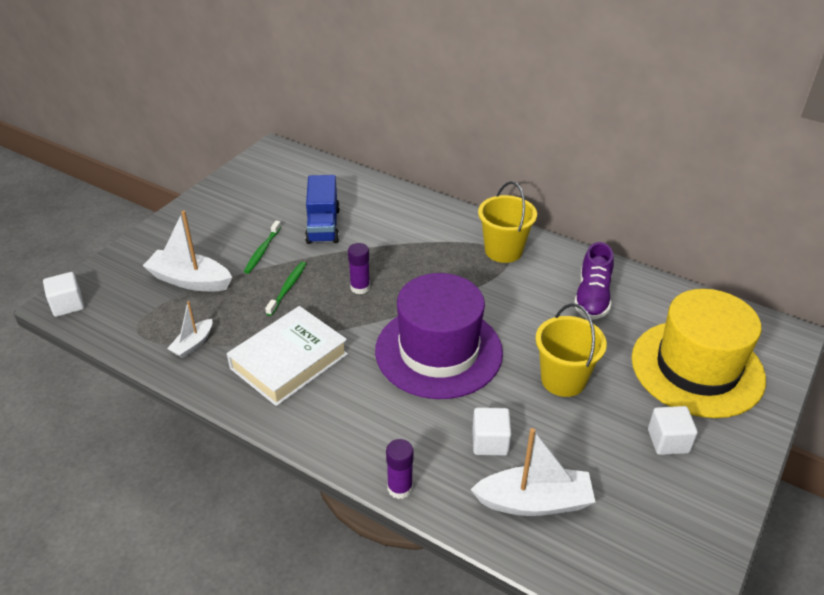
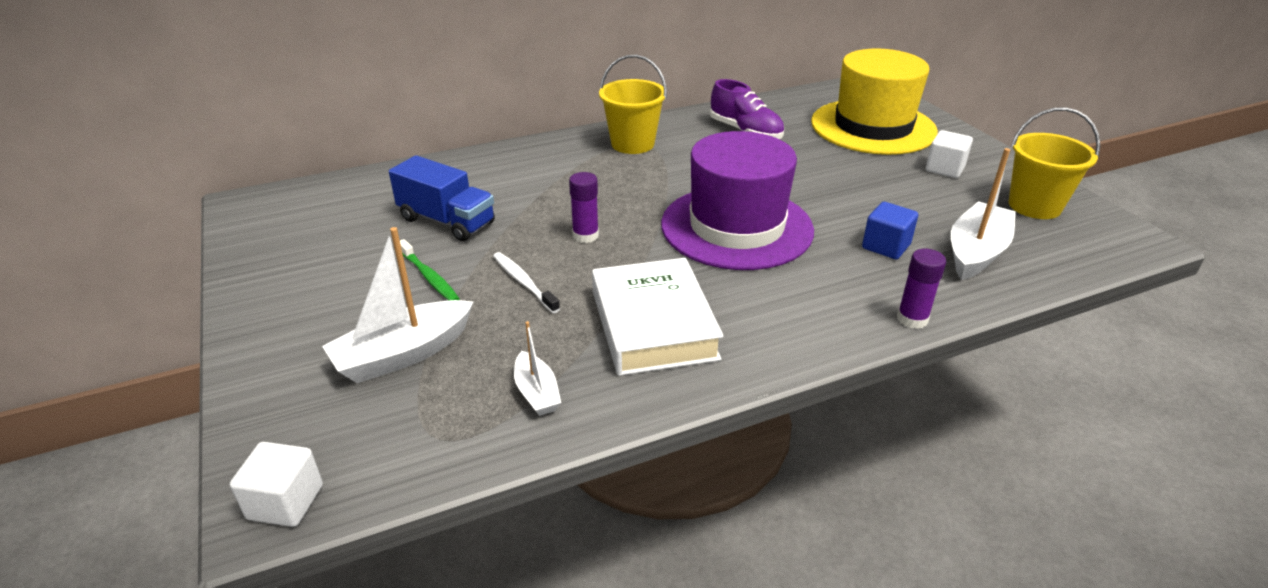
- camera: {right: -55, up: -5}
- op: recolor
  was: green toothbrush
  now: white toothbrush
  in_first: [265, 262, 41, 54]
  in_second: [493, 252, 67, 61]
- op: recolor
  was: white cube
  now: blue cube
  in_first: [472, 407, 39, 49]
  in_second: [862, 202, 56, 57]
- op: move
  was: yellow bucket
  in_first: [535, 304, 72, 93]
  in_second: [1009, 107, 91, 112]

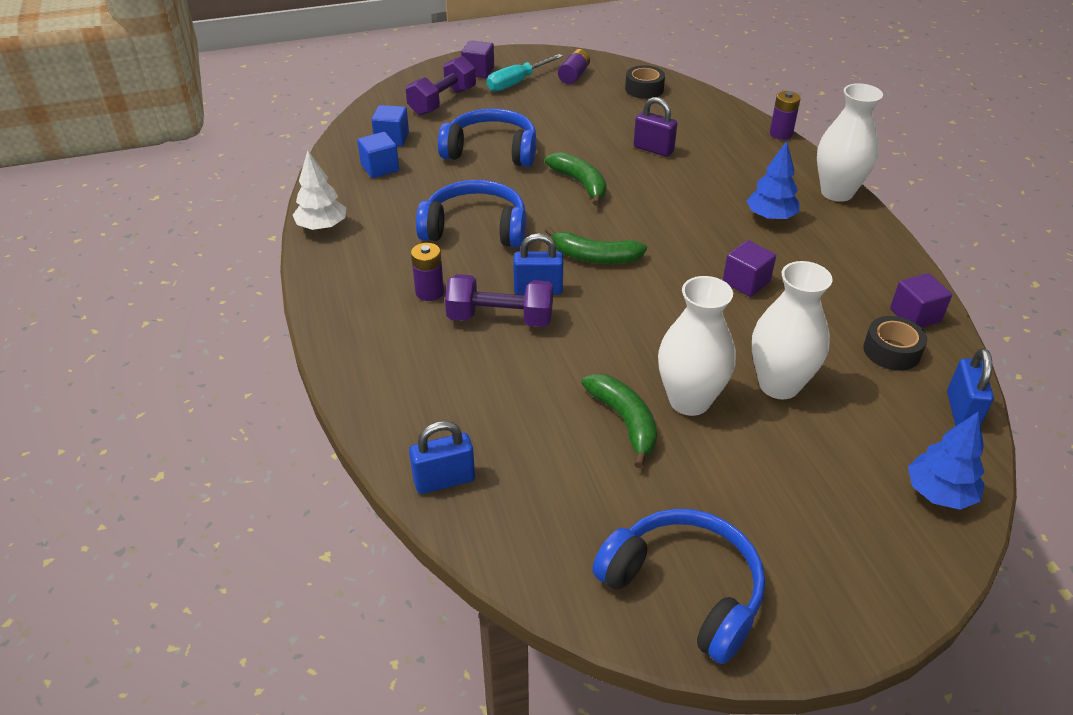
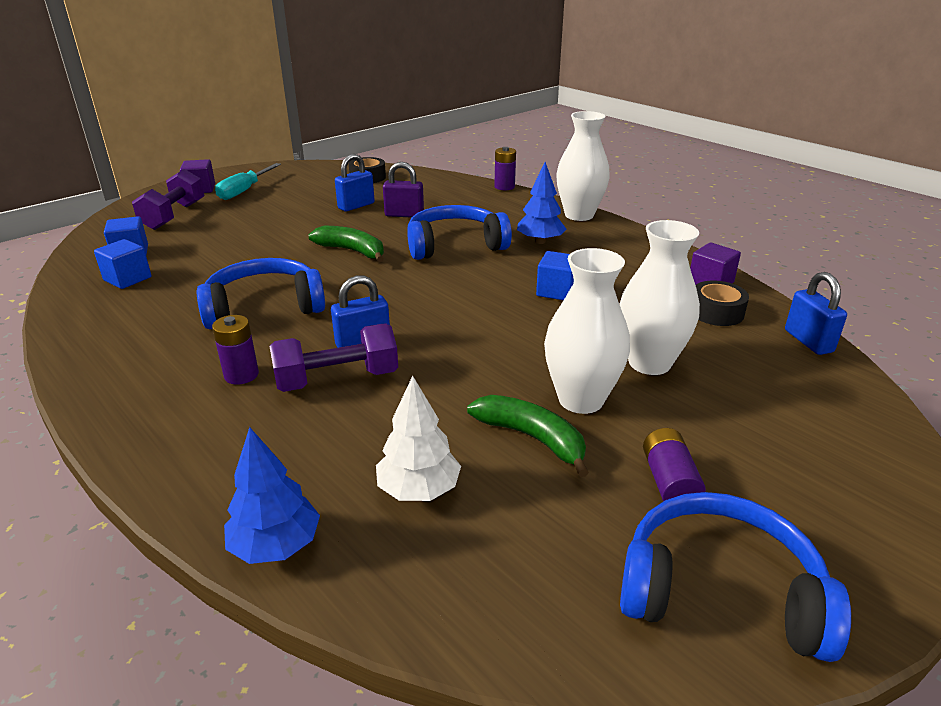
- camera: {right: -25, up: -10}
- op: move
  was: blue tree
  in_first: [908, 411, 77, 99]
  in_second: [224, 427, 96, 137]
- op: move
  was: blue padlock
  in_first: [409, 421, 66, 73]
  in_second: [335, 154, 40, 57]
- op: move
  was: white tree
  in_first: [293, 150, 53, 81]
  in_second: [376, 376, 85, 125]
- op: move
  was: blue headphones
  in_first: [438, 108, 98, 59]
  in_second: [407, 205, 105, 55]
- op: recolor
  was: purple cube
  now: blue cube
  in_first: [723, 240, 53, 57]
  in_second: [536, 251, 38, 49]
- op: move
  was: purple battery
  in_first: [558, 49, 32, 35]
  in_second: [643, 428, 63, 73]
- op: delete
  was: green banana
  in_first: [545, 227, 102, 37]

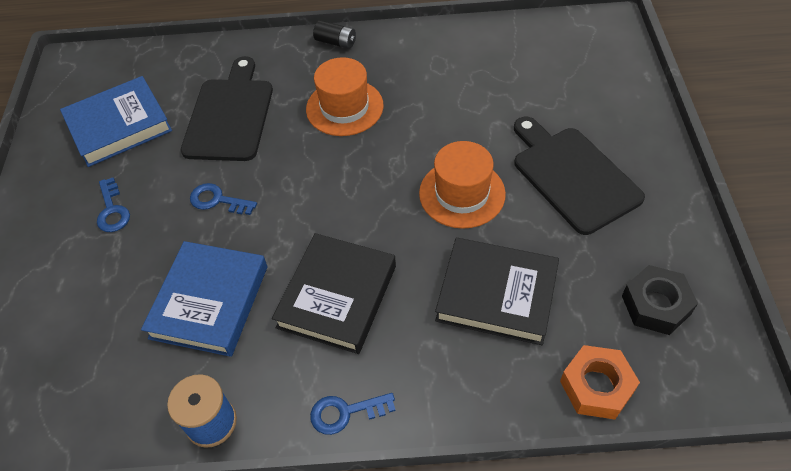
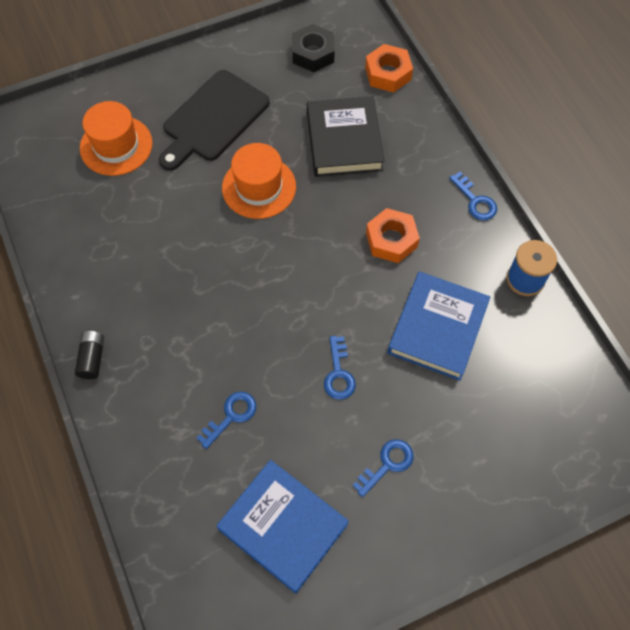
- camera: {right: -115, up: 10}
- op: move
  was: orange hat
  in_first: [306, 57, 78, 79]
  in_second: [80, 101, 73, 75]
- op: replace
  was: black cutting board
  now: blue key
  in_first: [181, 56, 92, 105]
  in_second: [197, 392, 59, 57]
- op: replace
  was: black book
  now: orange nut
  in_first: [272, 233, 124, 121]
  in_second: [366, 208, 54, 55]
- op: rotate
  was: blue book
  in_first: [141, 241, 126, 116]
  in_second: [387, 271, 103, 110]
  clockwise: -60

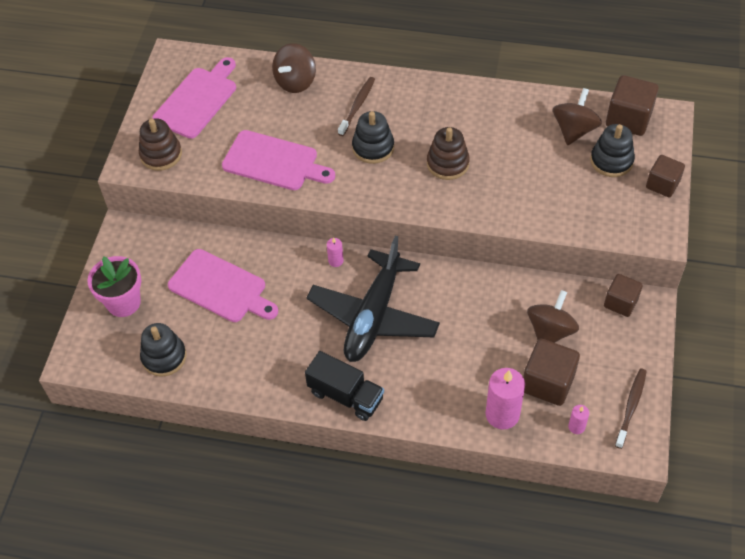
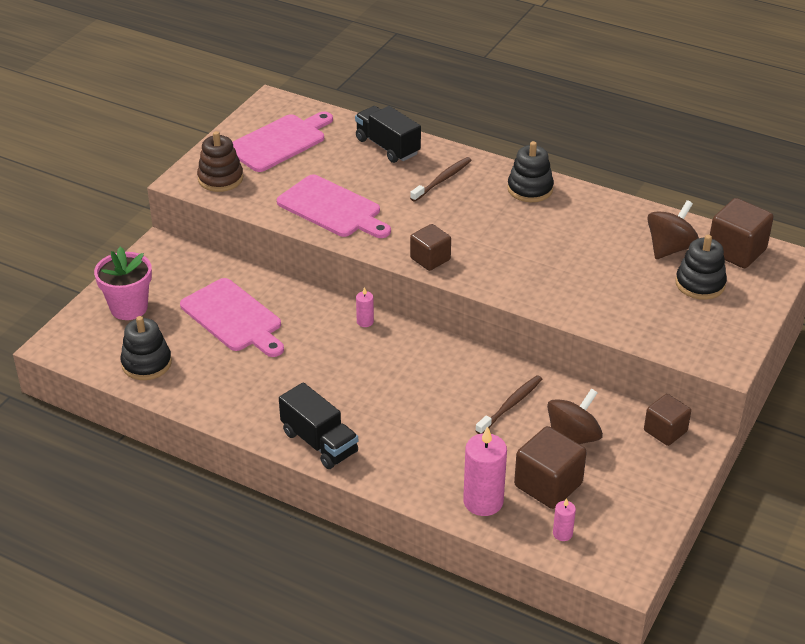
- camera: {right: 15, up: -15}
- op: replace
  was: brown spinning top
  now: black truck
  in_first: [272, 43, 44, 50]
  in_second: [355, 106, 66, 57]
- op: move
  was: brown cube
  in_first: [646, 155, 39, 42]
  in_second: [410, 224, 41, 47]
- op: move
  was: brown toothbrush
  in_first: [615, 368, 32, 81]
  in_second: [475, 375, 67, 59]
- op: move
  was: black stacking toy
  in_first: [352, 111, 42, 53]
  in_second: [507, 141, 47, 61]
- op: delete
  was: black plane
  in_first: [307, 236, 133, 126]
- op: delete
  was: brown stacking toy
  in_first: [427, 127, 43, 53]

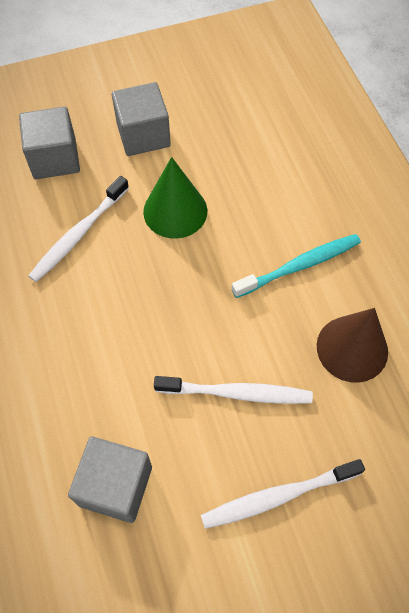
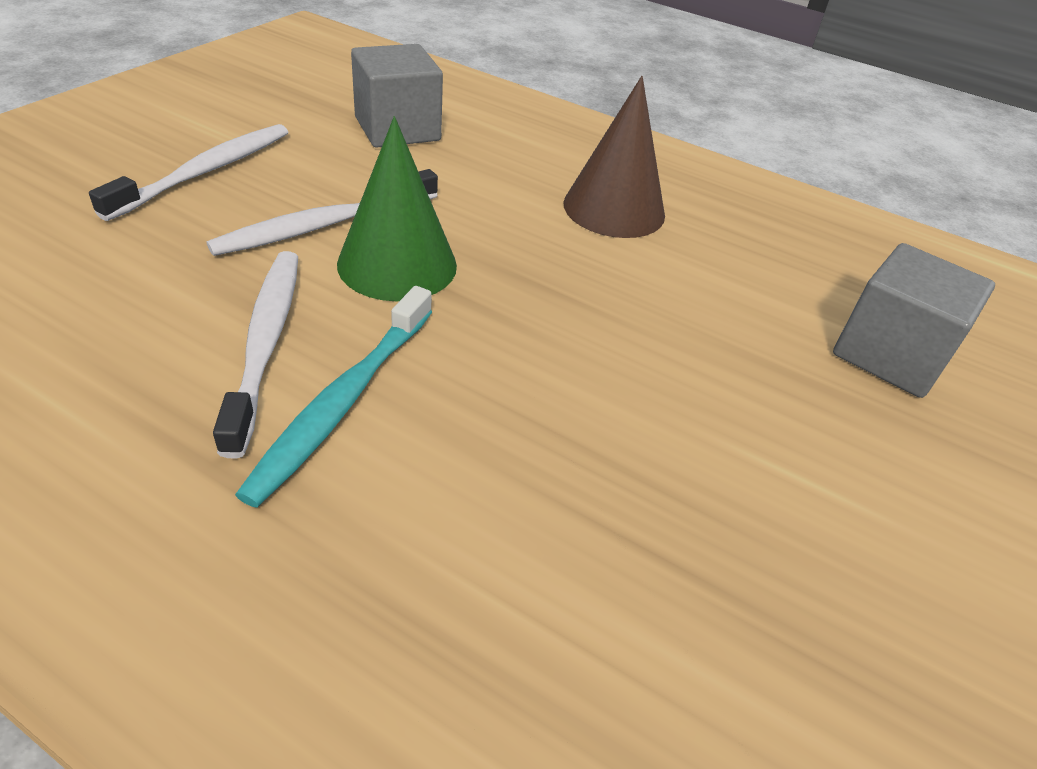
- camera: {right: 135, up: -20}
- op: move
  was: white toothbrush
  in_first: [28, 176, 101, 106]
  in_second: [213, 251, 85, 207]
- op: move
  was: green cone
  in_first: [143, 157, 64, 82]
  in_second: [337, 116, 120, 185]
- op: move
  was: brown cone
  in_first: [317, 308, 71, 75]
  in_second: [563, 76, 102, 162]
- op: delete
  was: grey cube
  in_first: [112, 82, 59, 74]

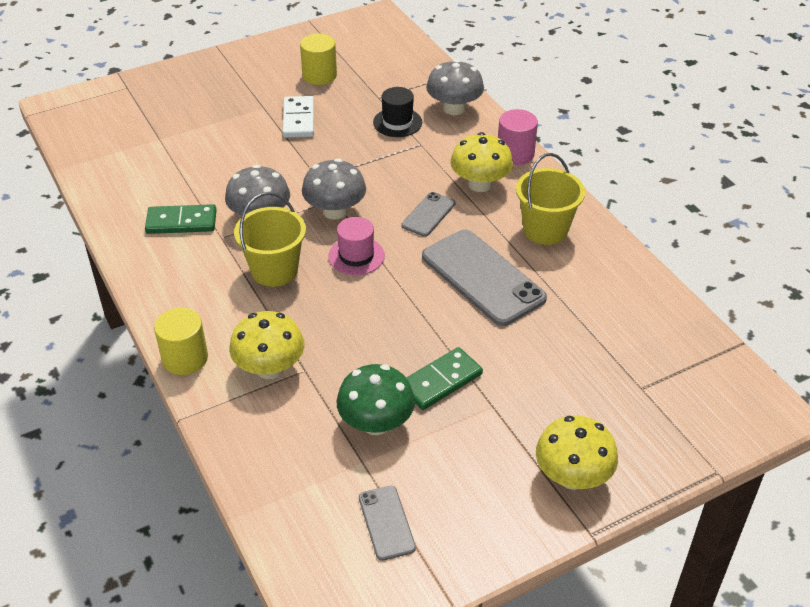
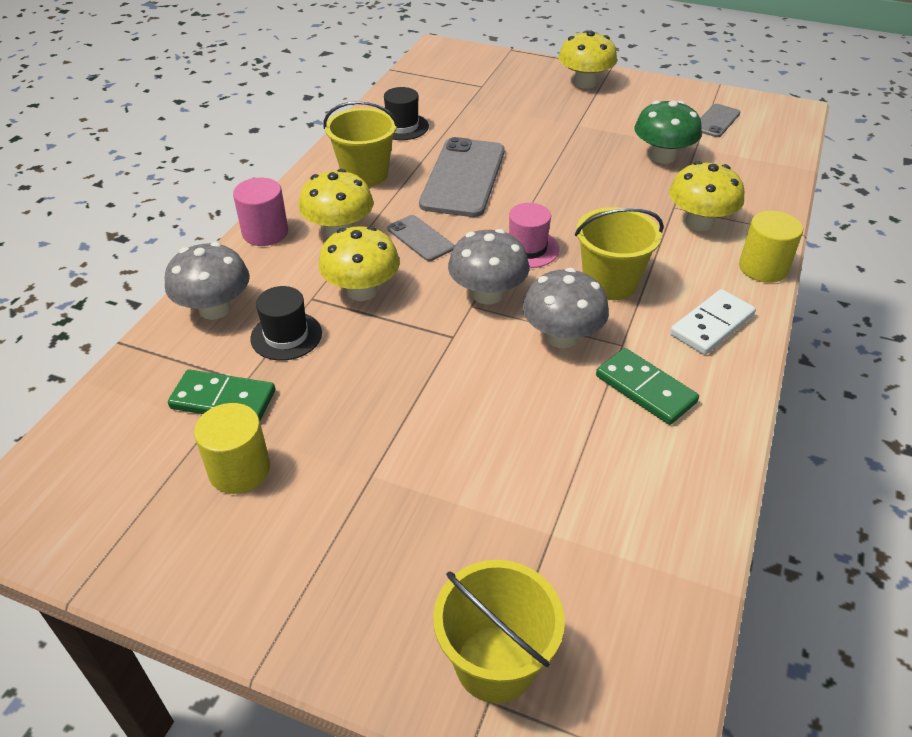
- camera: {right: -130, up: 0}
- op: move
  was: green domino
  in_first: [406, 347, 77, 63]
  in_second: [168, 369, 107, 52]
- op: insert
  now: yellow mushroom
  in_second: [319, 226, 81, 75]
- op: insert
  now: black hat
  in_second: [384, 87, 45, 53]
- op: rotate
  was: grey phone
  in_first: [401, 192, 54, 45]
  in_second: [388, 215, 66, 46]
  clockwise: 60
- op: insert
  now: yellow bucket
  in_second: [433, 560, 132, 143]
- op: move
  was: white domino
  in_first: [283, 96, 31, 42]
  in_second: [670, 289, 86, 66]

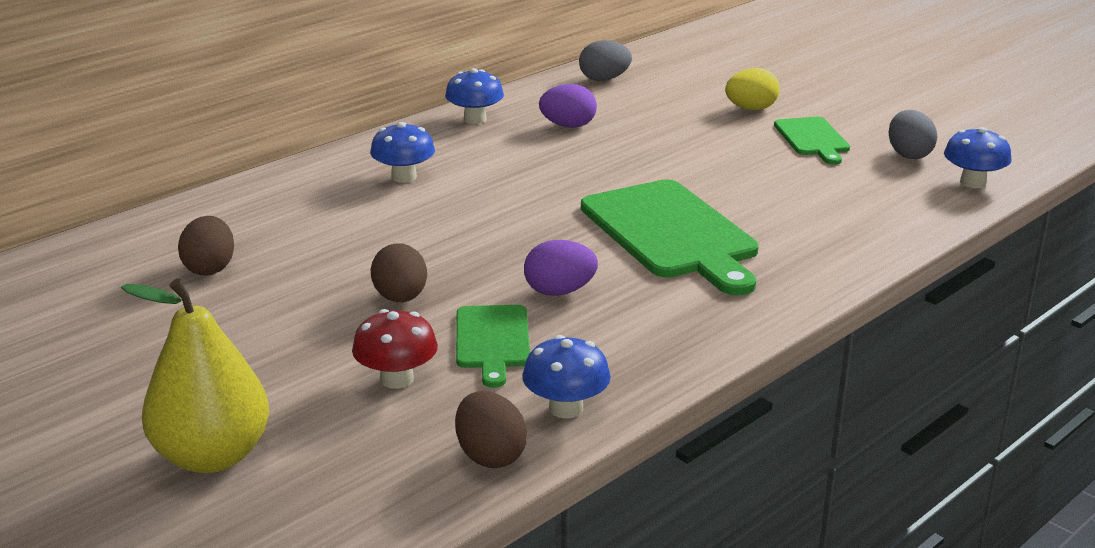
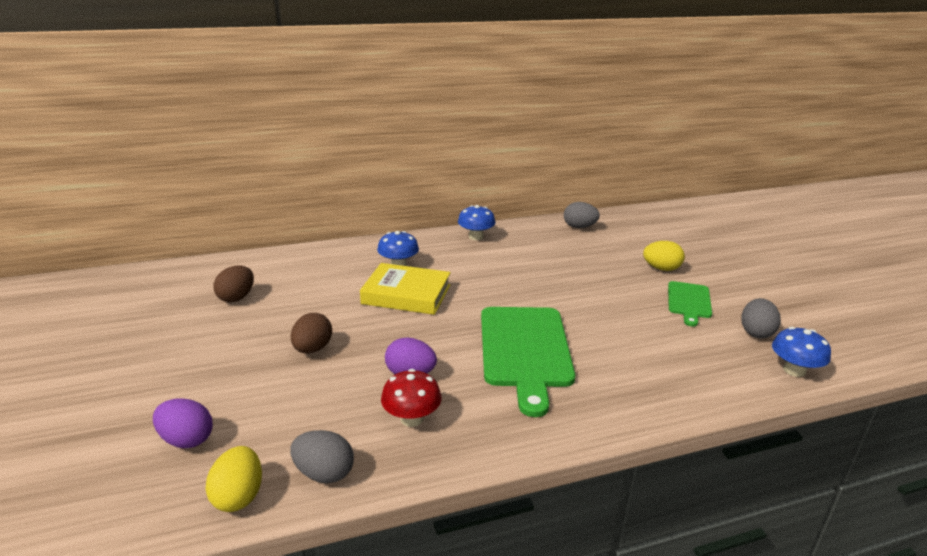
- camera: {right: 25, up: 0}
- op: move
  was: purple egg
  in_first: [539, 84, 58, 44]
  in_second: [153, 399, 60, 49]
- op: recolor
  was: brown egg
  now: yellow egg
  in_first: [455, 391, 72, 77]
  in_second: [205, 446, 57, 66]
- op: replace
  was: blue mushroom
  now: grey egg
  in_first: [522, 335, 89, 84]
  in_second: [290, 430, 64, 53]
- op: insert
  now: yellow book
  in_second: [360, 263, 91, 52]
- op: move
  was: red mushroom
  in_first: [352, 309, 86, 80]
  in_second: [381, 369, 61, 58]
- op: delete
  was: yellow pear
  in_first: [121, 279, 148, 194]
- op: delete
  was: green cutting board
  in_first: [456, 305, 74, 83]

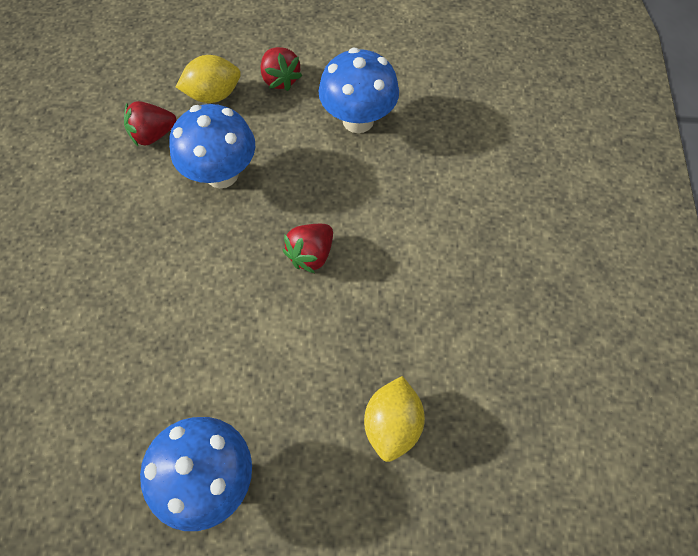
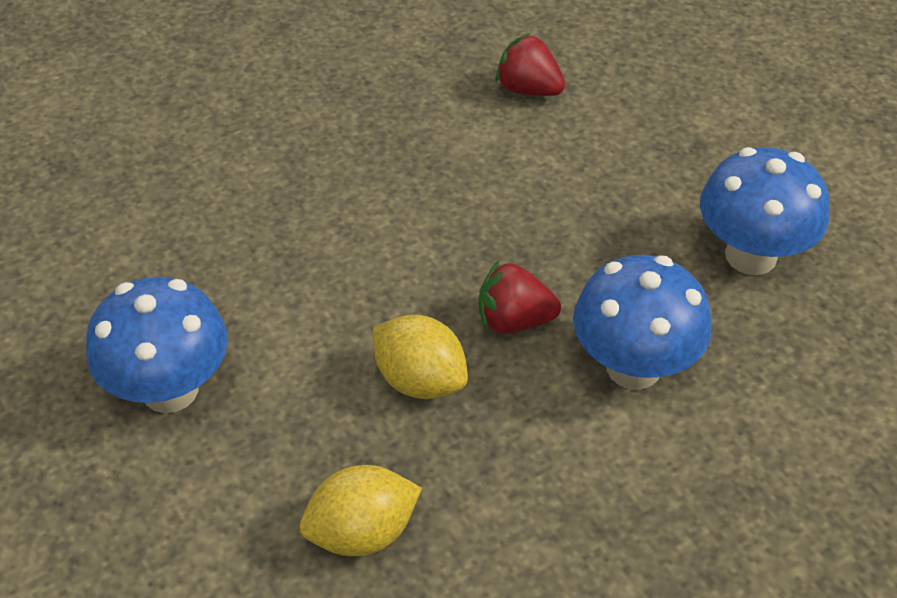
- camera: {right: 55, up: -15}
- op: move
  was: yellow lemon
  in_first: [176, 55, 65, 48]
  in_second: [373, 315, 95, 84]
- op: move
  was: blue mushroom
  in_first: [169, 104, 86, 84]
  in_second: [573, 255, 139, 135]
- op: delete
  was: red strawberry
  in_first: [261, 47, 41, 44]

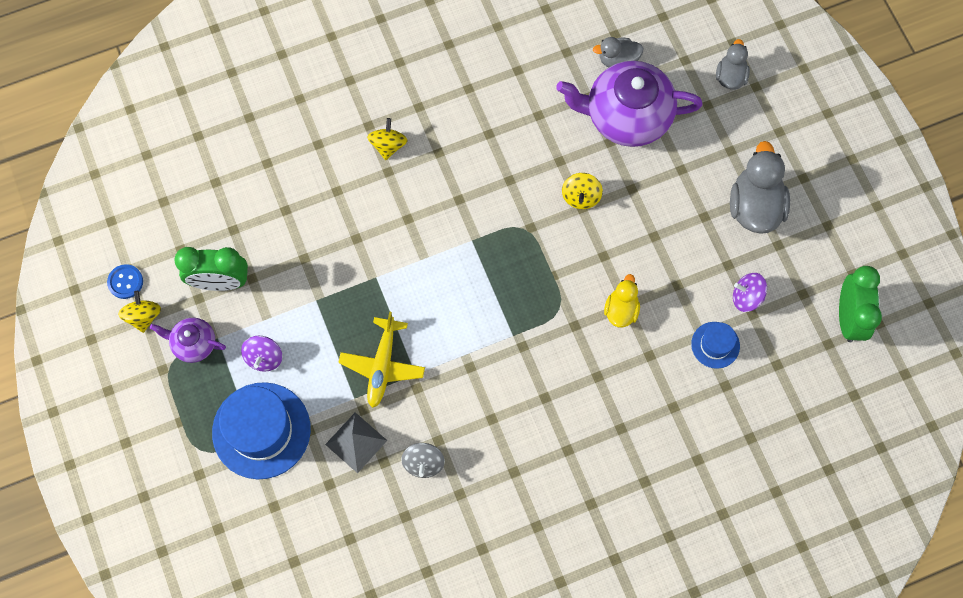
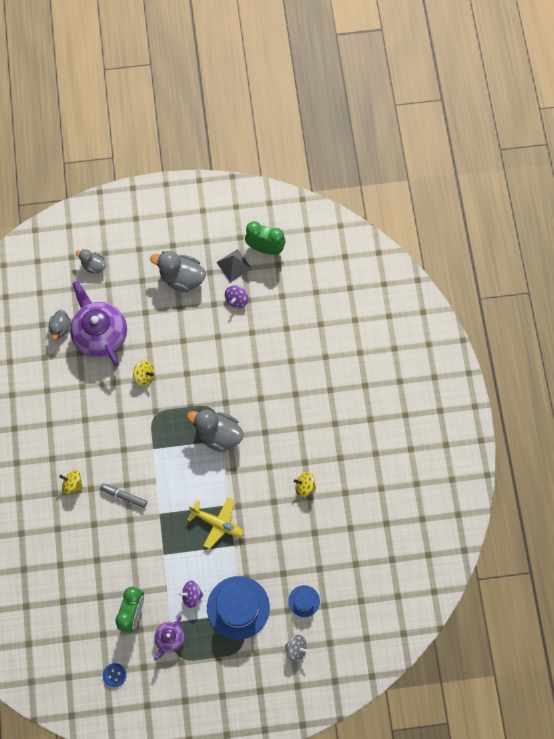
- camera: {right: -75, up: 0}
- op: rotate
  was: purple teapot
  in_first: [556, 61, 146, 86]
  in_second: [70, 281, 57, 85]
  clockwise: 135
- op: insert
  now: grey marker
  in_second: [100, 483, 47, 25]
- op: rotate
  was: purple spinning top
  in_first: [241, 336, 41, 36]
  in_second: [179, 581, 24, 27]
  clockwise: 150
- op: insert
  now: grey duck
  in_second: [187, 409, 56, 43]
- op: move
  was: grey pyramid
  in_first: [325, 412, 62, 61]
  in_second: [216, 249, 36, 33]
- op: move
  was: grey spinning top
  in_first: [401, 443, 44, 35]
  in_second: [285, 635, 23, 27]
- op: move
  was: blue hat
  in_first: [691, 322, 49, 47]
  in_second: [288, 585, 32, 32]
- op: move
  was: yellow spinning top
  in_first: [118, 291, 43, 42]
  in_second: [294, 472, 22, 25]
- op: delete
  was: yellow duck
  in_first: [604, 274, 36, 54]

